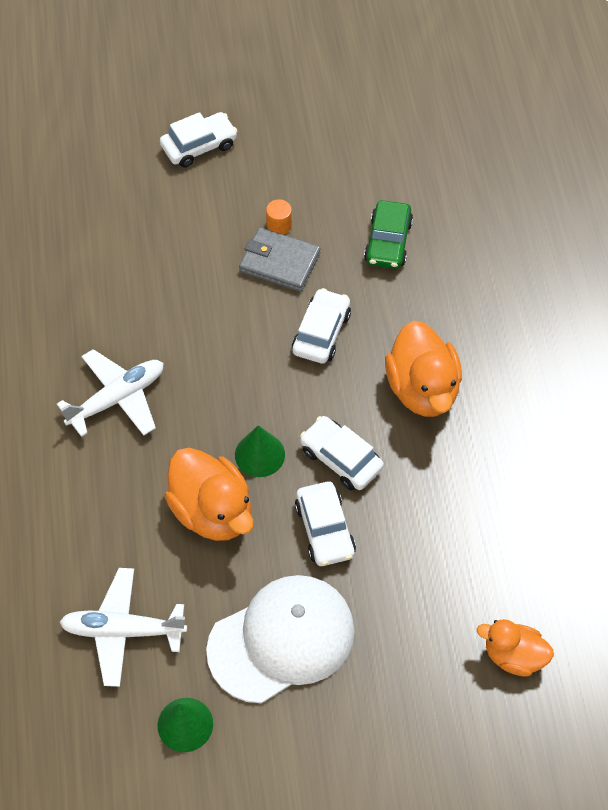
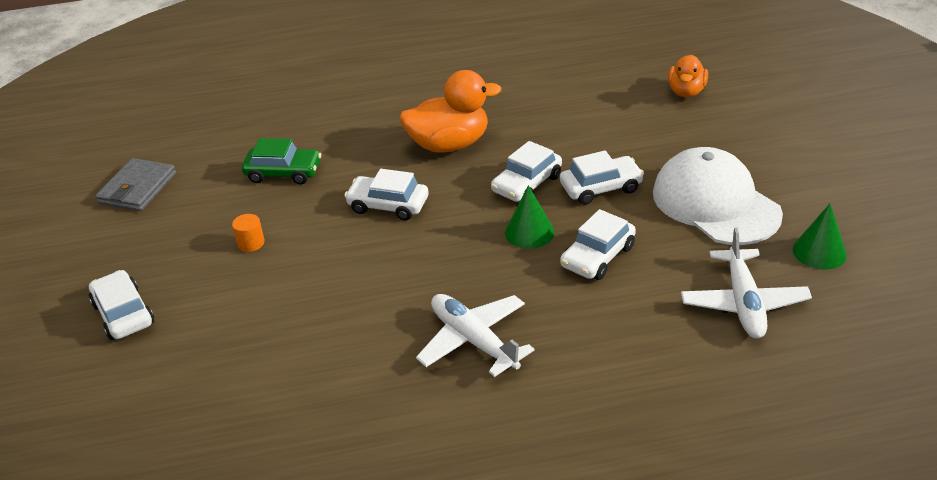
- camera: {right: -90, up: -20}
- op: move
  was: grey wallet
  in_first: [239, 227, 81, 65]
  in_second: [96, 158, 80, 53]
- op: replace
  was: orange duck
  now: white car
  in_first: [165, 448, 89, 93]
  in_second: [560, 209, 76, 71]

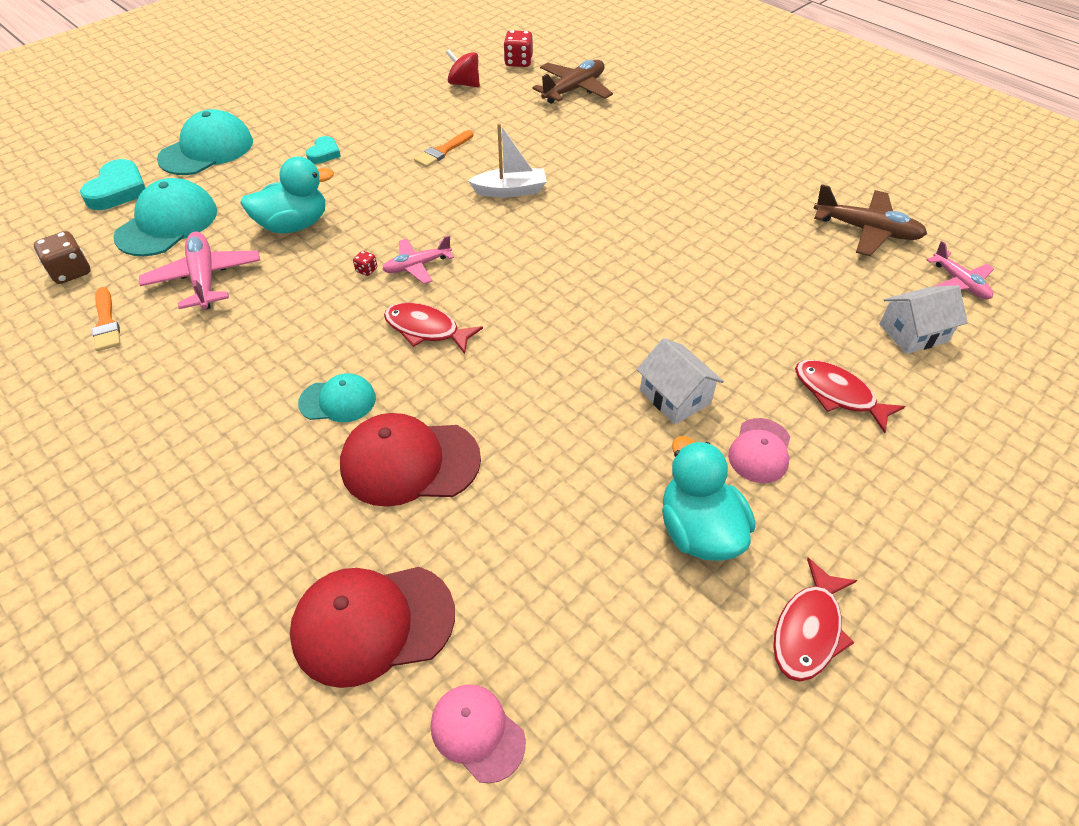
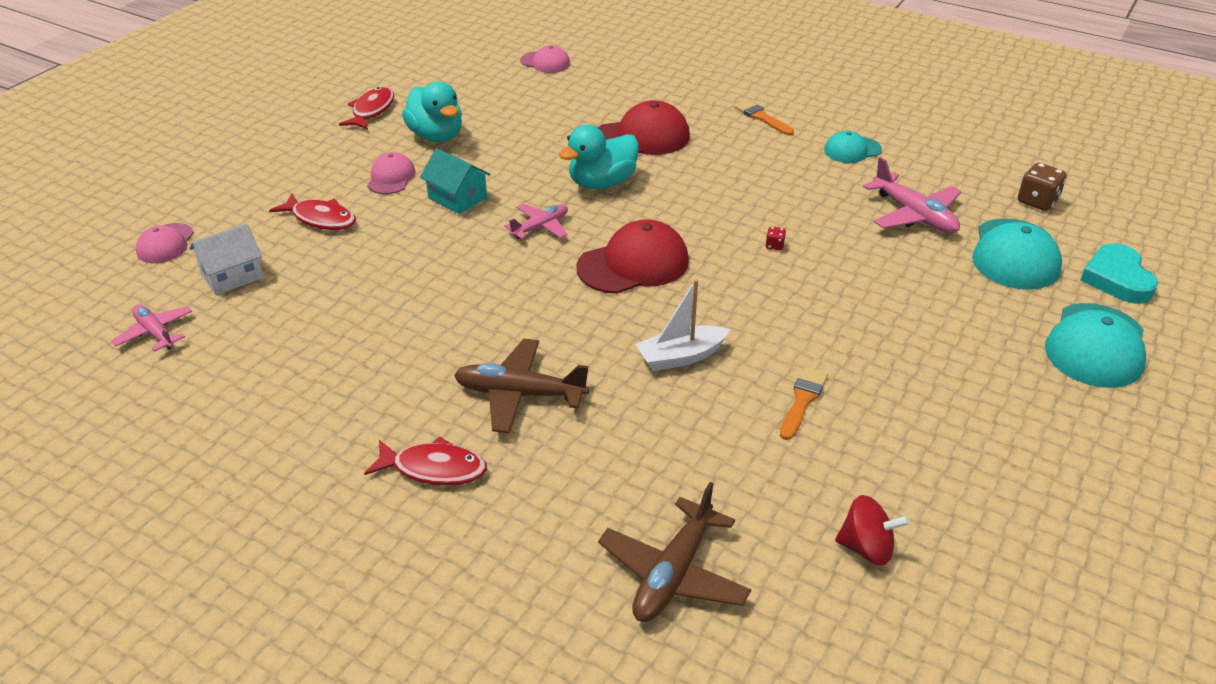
- camera: {right: 165, up: -10}
- op: insert
  now: pink cap
  in_second: [136, 223, 58, 40]
- op: move
  was: red fish
  in_first: [384, 303, 99, 51]
  in_second: [364, 436, 123, 49]
- op: recolor
  was: white house
  now: turquoise house
  in_first: [636, 338, 88, 86]
  in_second: [420, 148, 71, 66]
- op: move
  was: brown plane
  in_first: [814, 184, 113, 72]
  in_second: [454, 339, 135, 94]
- op: move
  was: pink plane
  in_first: [382, 235, 72, 49]
  in_second: [504, 204, 64, 35]
- op: move
  was: turquoise duck
  in_first: [240, 157, 94, 76]
  in_second: [559, 125, 80, 64]
- op: move
  was: red cap
  in_first: [290, 567, 165, 121]
  in_second: [576, 219, 113, 75]
- op: move
  was: orange brush
  in_first: [92, 287, 28, 64]
  in_second: [734, 100, 60, 35]
- op: move
  was: turquoise cap
  in_first: [298, 373, 78, 49]
  in_second: [824, 131, 58, 32]
- op: delete
  was: turquoise heart
  in_first: [306, 136, 35, 28]
- op: delete
  was: red dice
  in_first: [503, 30, 30, 37]

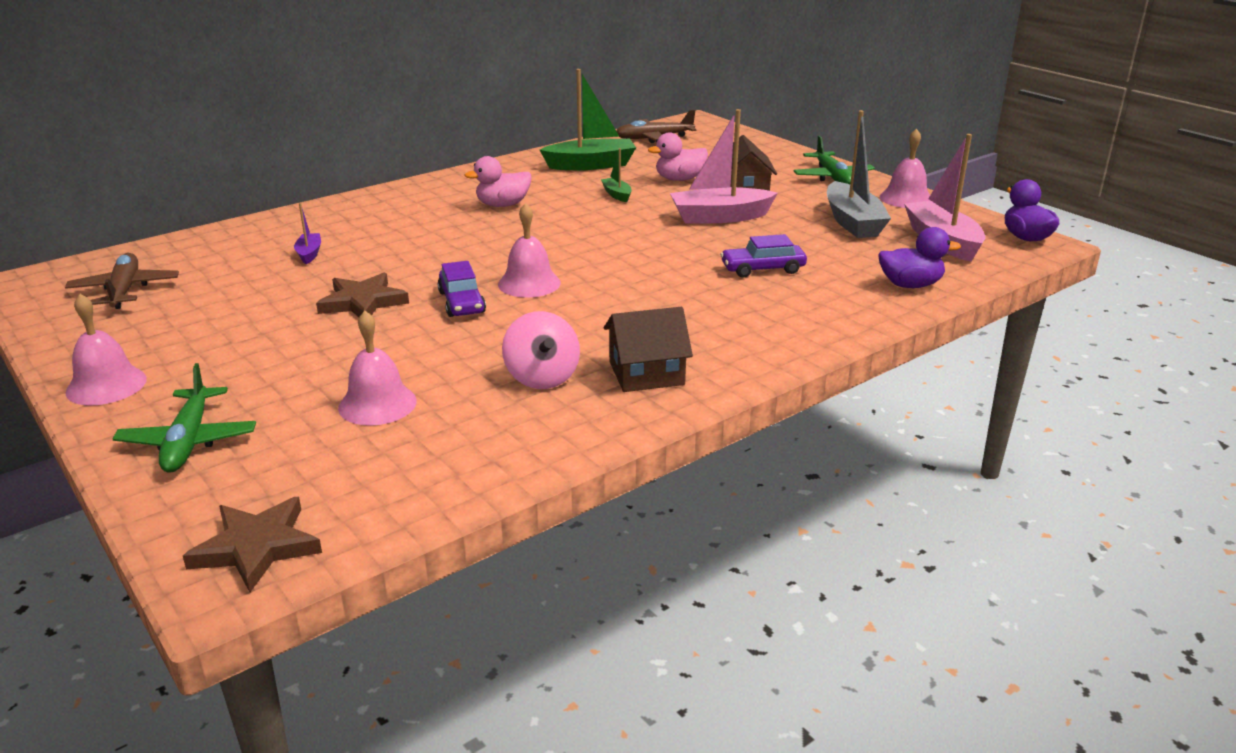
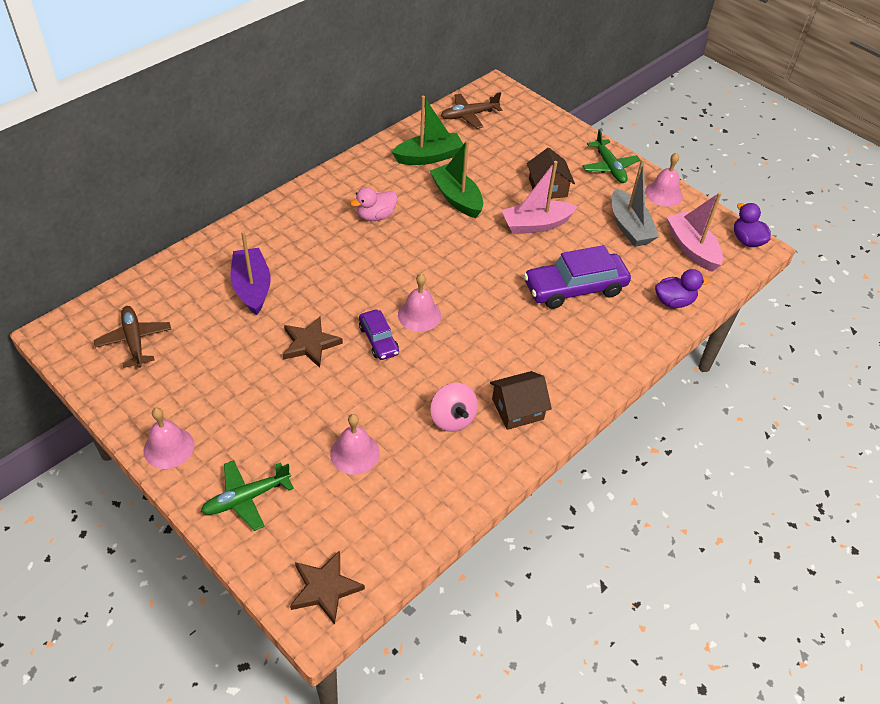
- camera: {right: -10, up: 20}
- op: rotate
  was: green plane
  in_first: [113, 363, 143, 110]
  in_second: [201, 460, 93, 71]
  clockwise: 75
- op: resize
  was: purple boat
  in_first: [294, 203, 27, 61]
  in_second: [230, 231, 41, 84]
  ratio: 2.06
- op: resize
  was: green boat
  in_first: [601, 148, 31, 54]
  in_second: [430, 140, 53, 78]
  ratio: 2.06
- op: resize
  was: purple car
  in_first: [720, 234, 87, 44]
  in_second: [524, 245, 107, 64]
  ratio: 1.81
- op: delete
  was: pink duck
  in_first: [648, 132, 60, 49]

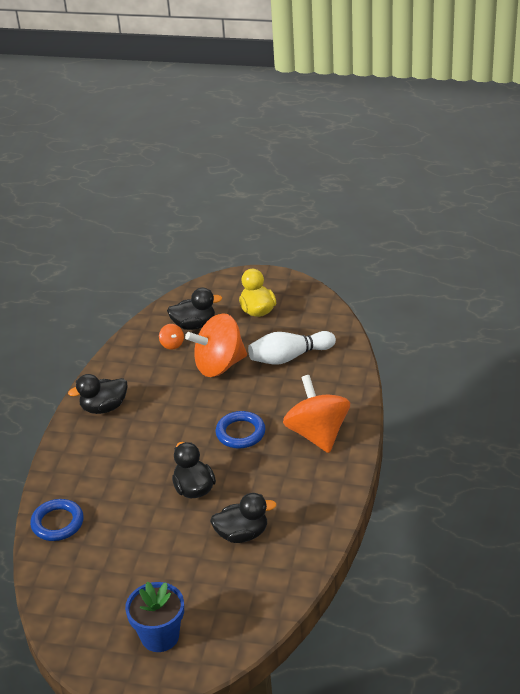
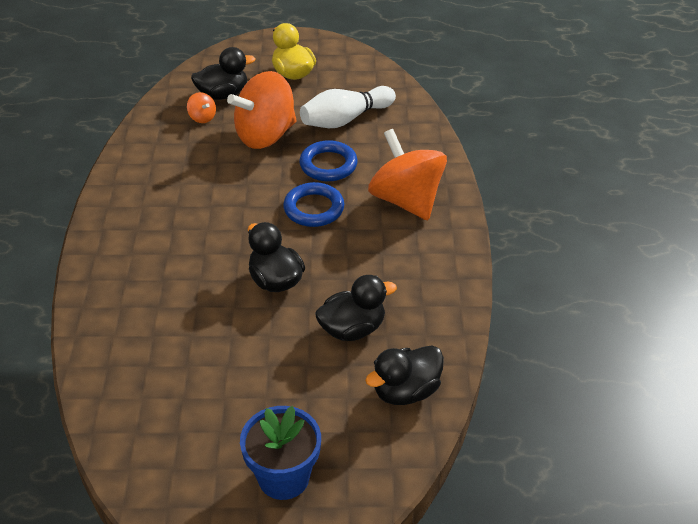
- camera: {right: -15, up: 5}
- op: move
  was: blue ring
  in_first: [30, 499, 54, 42]
  in_second: [299, 140, 59, 42]
- op: move
  was: black duck
  in_first: [68, 374, 59, 40]
  in_second: [365, 345, 79, 60]

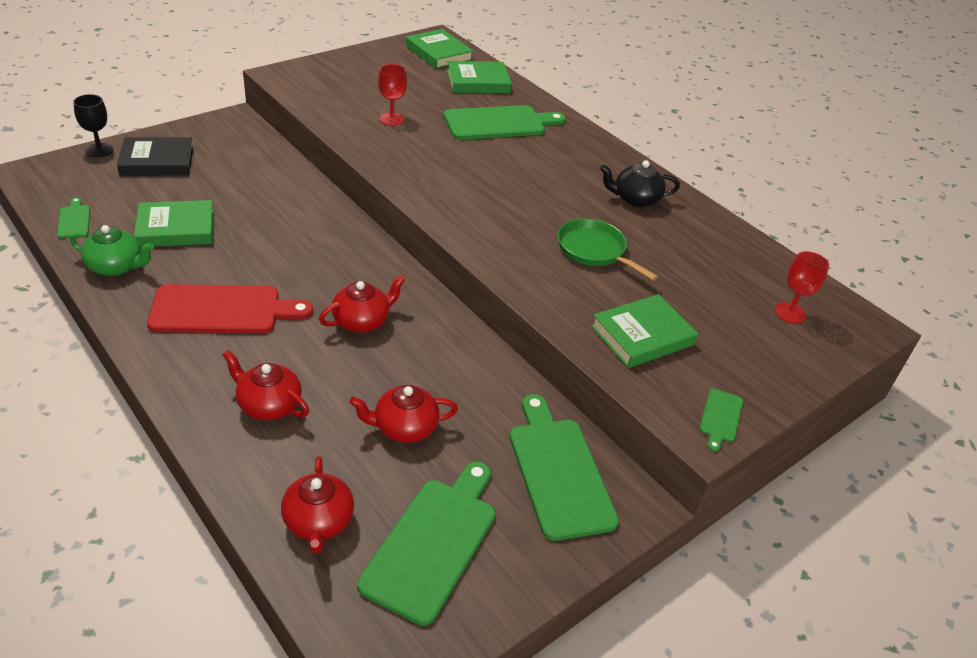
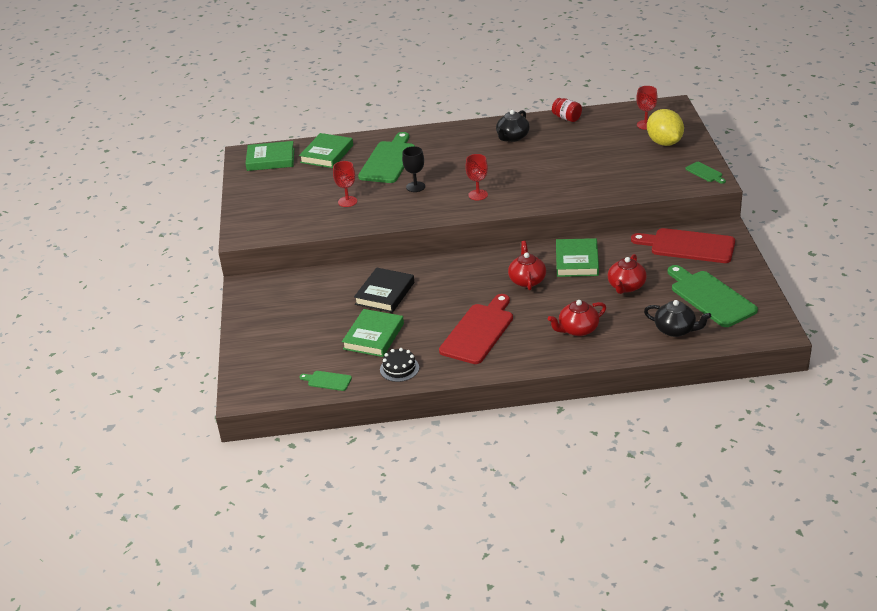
- camera: {right: -50, up: -5}
- op: move
  was: black book
  in_first: [117, 137, 76, 39]
  in_second: [354, 267, 60, 46]
- op: replace
  was: green teapot
  now: black cake
  in_first: [70, 225, 84, 51]
  in_second: [380, 348, 39, 34]
- op: move
  was: black goblet
  in_first: [73, 94, 40, 63]
  in_second: [402, 146, 23, 46]
- op: insert
  now: red goblet
  in_second: [465, 154, 23, 46]
- op: insert
  now: red jar
  in_second: [552, 98, 30, 24]
- op: move
  was: green book
  in_first: [591, 294, 107, 74]
  in_second: [556, 238, 43, 39]
- op: recolor
  was: green cutting board
  now: red cutting board
  in_first: [509, 394, 110, 147]
  in_second: [631, 228, 104, 35]
- op: recolor
  was: red teapot
  now: black teapot
  in_first: [281, 456, 73, 97]
  in_second: [644, 300, 67, 37]
- op: insert
  now: yellow lemon
  in_second: [647, 109, 37, 37]
- op: delete
  was: green pan
  in_first: [558, 219, 100, 61]

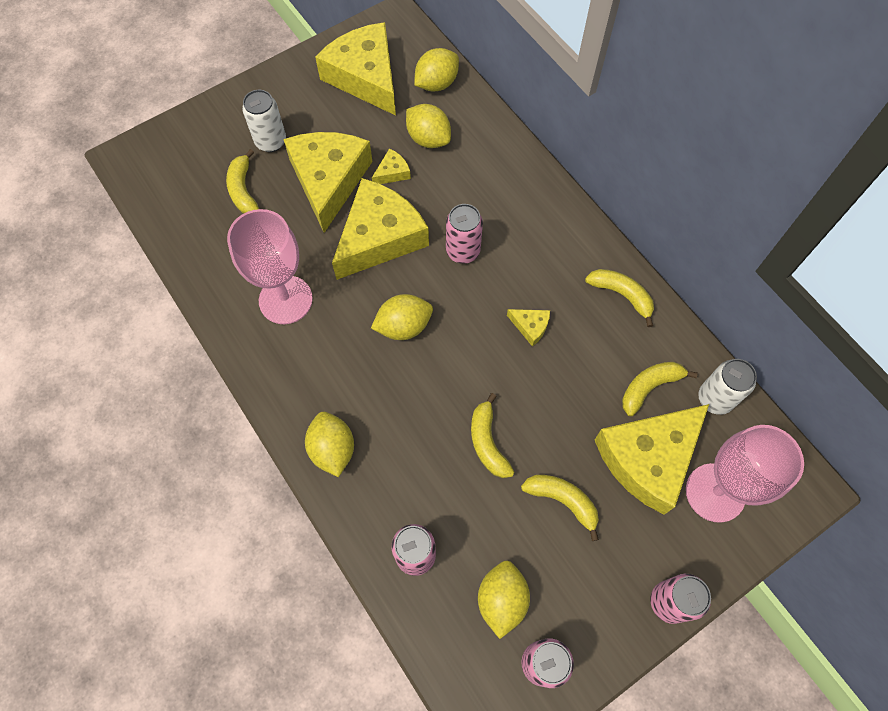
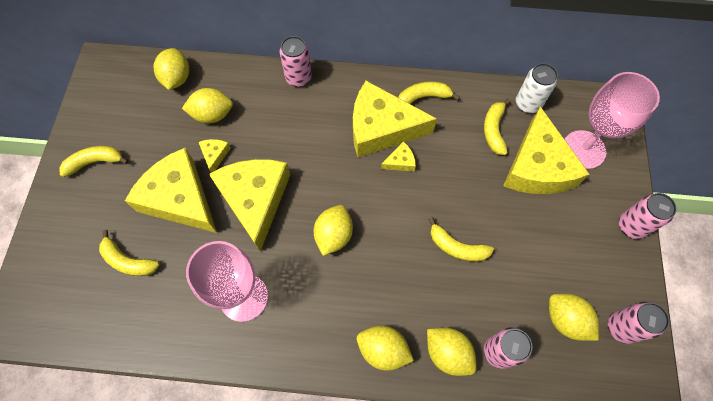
- camera: {right: -50, up: 0}
- op: move
  was: yellow banana
  in_first: [521, 475, 78, 66]
  in_second: [59, 146, 70, 31]
- op: move
  was: pink can
  in_first: [446, 204, 37, 60]
  in_second: [280, 36, 32, 51]
- op: move
  was: yellow cheese
  in_first: [315, 22, 81, 94]
  in_second: [353, 81, 84, 76]
- op: insert
  now: yellow lemon
  in_second: [427, 328, 49, 48]
- op: delete
  was: white can
  in_first: [242, 90, 44, 62]

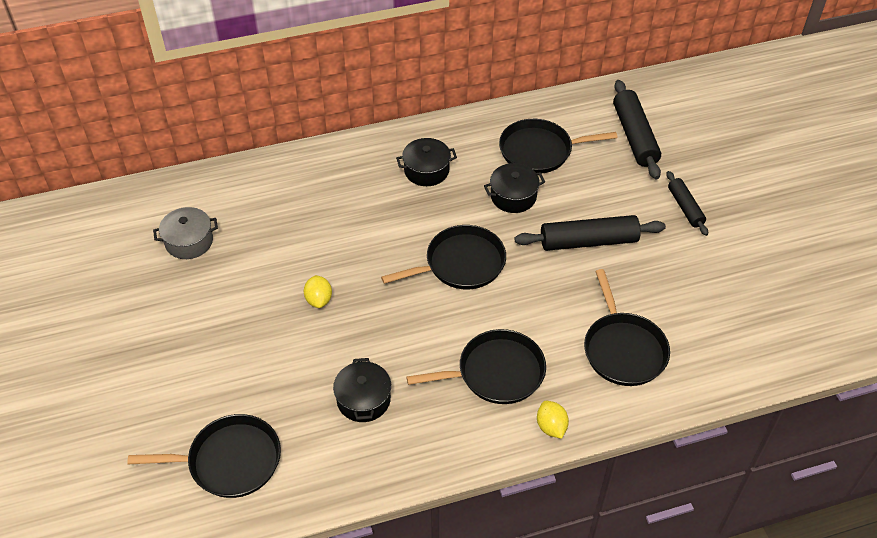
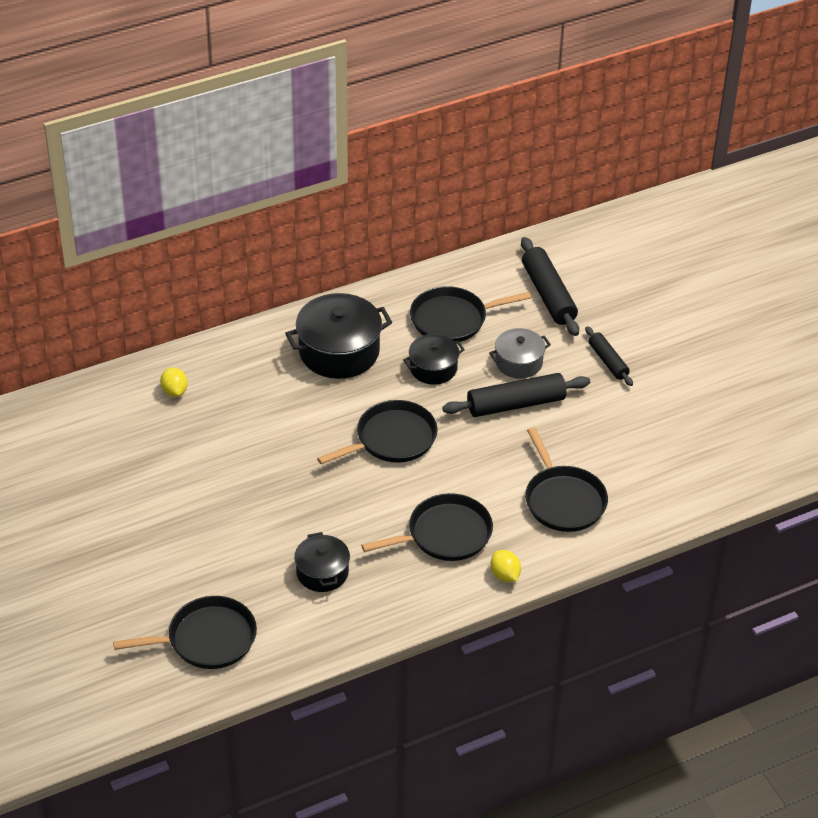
- camera: {right: -10, up: -5}
- op: move
  was: yellow lemon
  in_first: [304, 275, 28, 33]
  in_second: [160, 368, 28, 29]
- op: resize
  was: black pot
  in_first: [396, 138, 61, 48]
  in_second: [285, 293, 107, 86]
  ratio: 1.7
- op: move
  was: grey pot
  in_first: [153, 207, 65, 52]
  in_second: [489, 328, 62, 51]

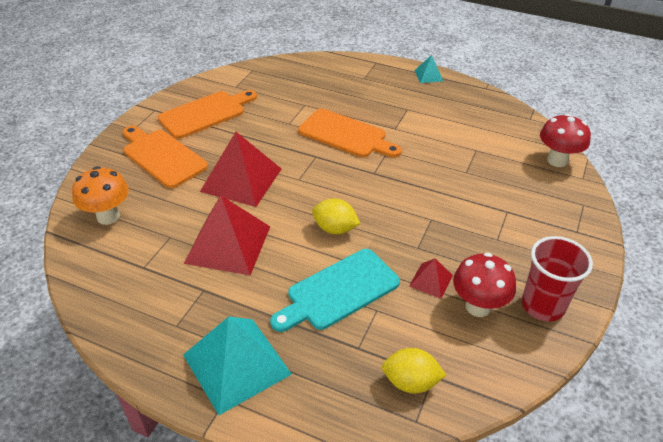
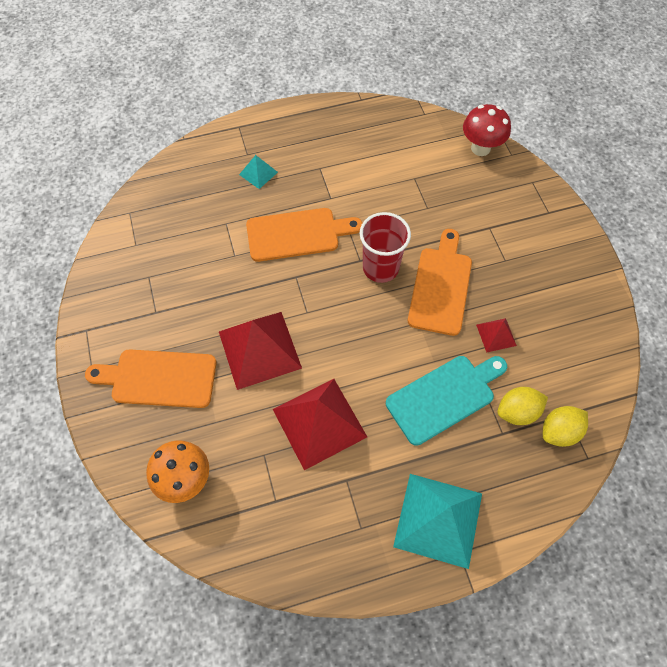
- camera: {right: -40, up: 20}
- op: move
  was: turquoise pyramid
  in_first: [414, 55, 29, 28]
  in_second: [239, 155, 39, 34]
- op: move
  was: red cup
  in_first: [522, 236, 71, 86]
  in_second: [360, 212, 51, 71]
- op: rotate
  was: turquoise cutting board
  in_first: [270, 249, 130, 83]
  in_second: [386, 356, 121, 90]
  clockwise: -135
- op: move
  was: orange cutting board
  in_first: [158, 90, 99, 49]
  in_second: [408, 229, 64, 107]
- op: move
  was: yellow lemon
  in_first: [312, 199, 49, 35]
  in_second: [497, 387, 51, 38]
- op: delete
  was: red mushroom
  in_first: [453, 253, 63, 64]

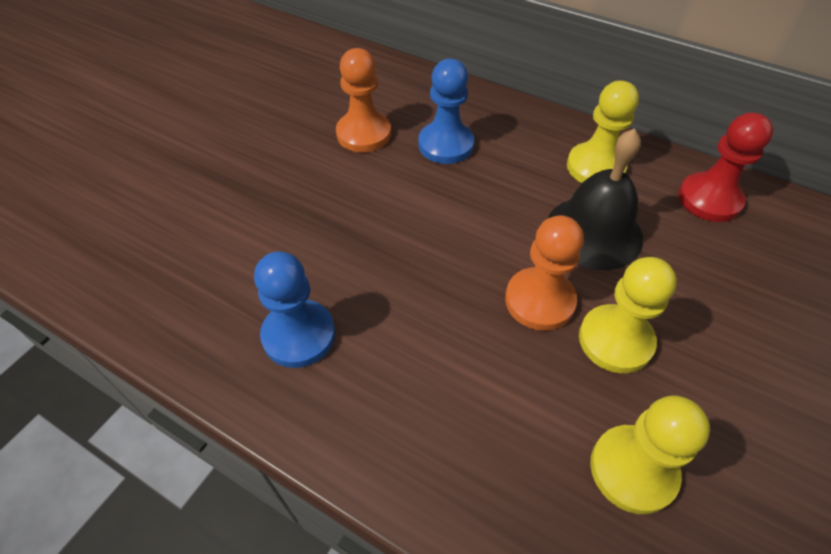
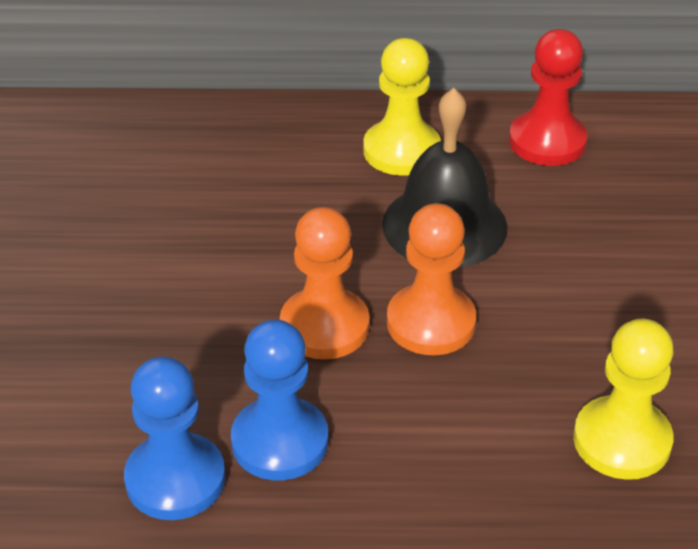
- camera: {right: -30, up: -10}
- op: move
  was: blue pawn
  in_first: [418, 59, 56, 105]
  in_second: [231, 319, 97, 161]
- op: move
  was: orange pawn
  in_first: [336, 48, 55, 104]
  in_second: [280, 207, 90, 152]
- op: delete
  was: yellow pawn
  in_first: [579, 257, 98, 116]

